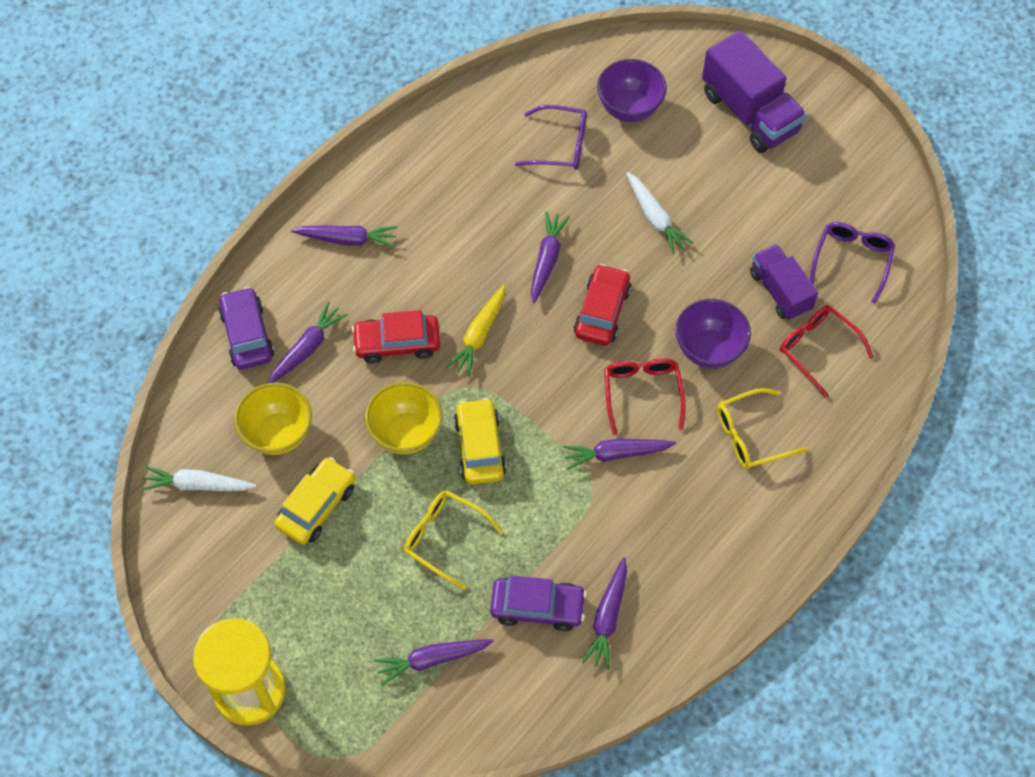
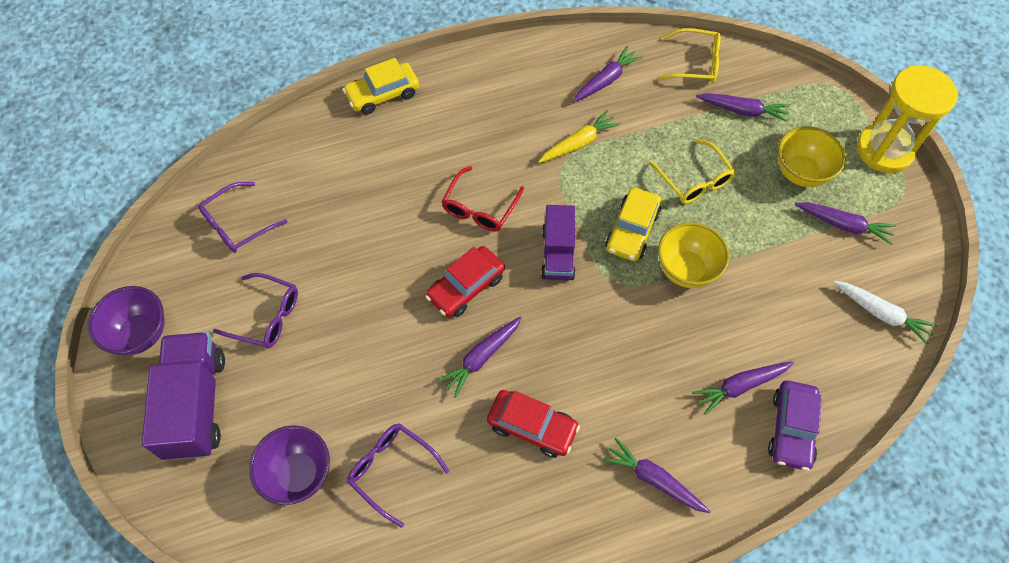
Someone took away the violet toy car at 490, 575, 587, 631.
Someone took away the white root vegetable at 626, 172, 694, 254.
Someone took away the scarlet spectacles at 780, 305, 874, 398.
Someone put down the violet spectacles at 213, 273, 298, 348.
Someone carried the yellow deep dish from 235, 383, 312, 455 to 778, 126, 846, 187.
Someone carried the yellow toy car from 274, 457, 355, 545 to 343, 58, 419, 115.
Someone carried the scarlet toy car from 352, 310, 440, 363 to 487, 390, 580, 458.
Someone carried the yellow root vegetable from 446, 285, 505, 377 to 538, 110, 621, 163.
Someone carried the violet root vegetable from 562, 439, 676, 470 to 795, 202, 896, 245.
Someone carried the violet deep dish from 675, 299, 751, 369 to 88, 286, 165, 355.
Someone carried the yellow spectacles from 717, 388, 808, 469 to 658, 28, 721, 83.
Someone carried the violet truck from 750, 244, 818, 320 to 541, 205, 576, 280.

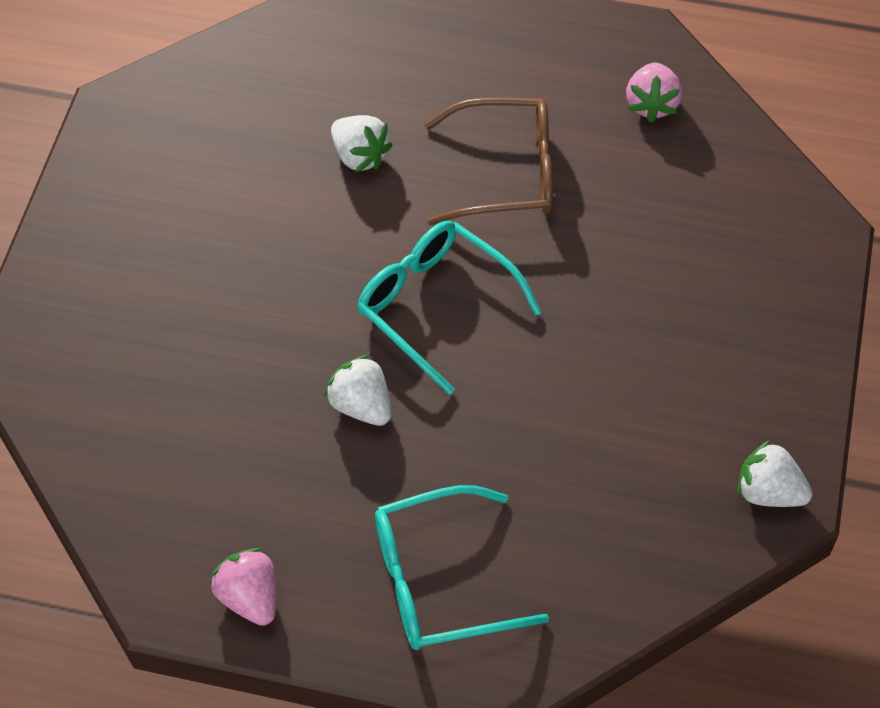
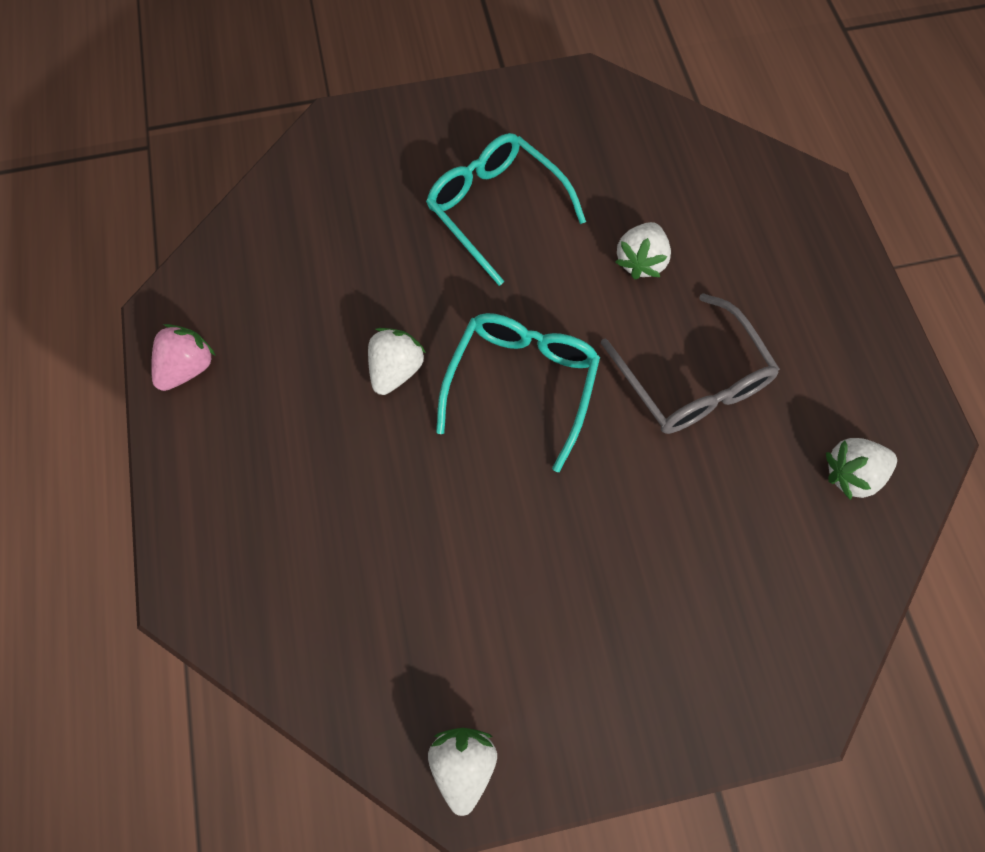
Someone carried the turquoise spectacles from 375, 485, 549, 650 to 426, 133, 586, 286.
Someone repainted the dark brown spectacles at 424, 97, 553, 225, which became the ash-grey spectacles at 601, 293, 780, 434.
Someone repainted the rosy berry at 626, 62, 682, 122, which became the white berry at 826, 438, 897, 500.

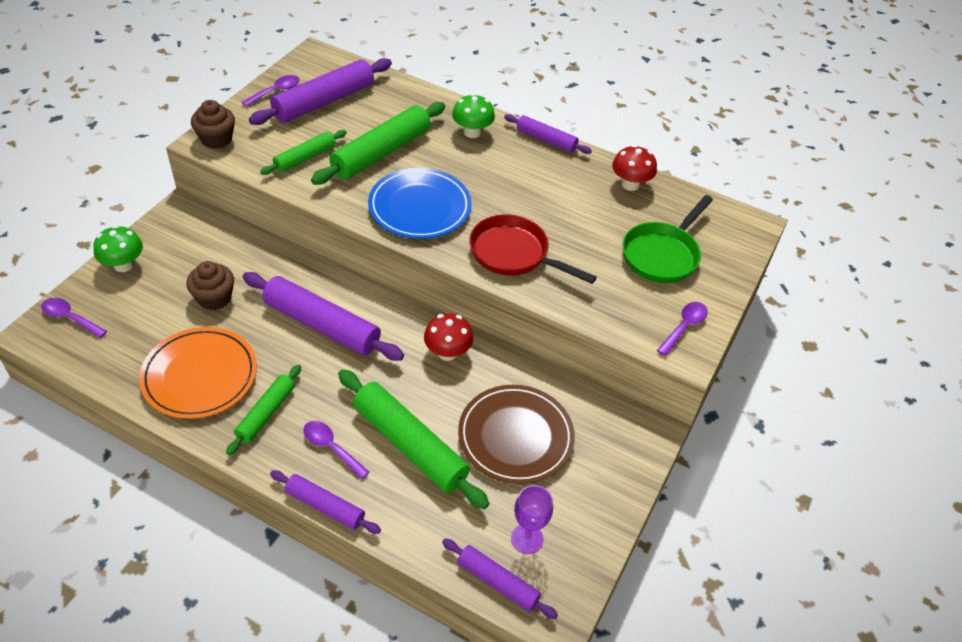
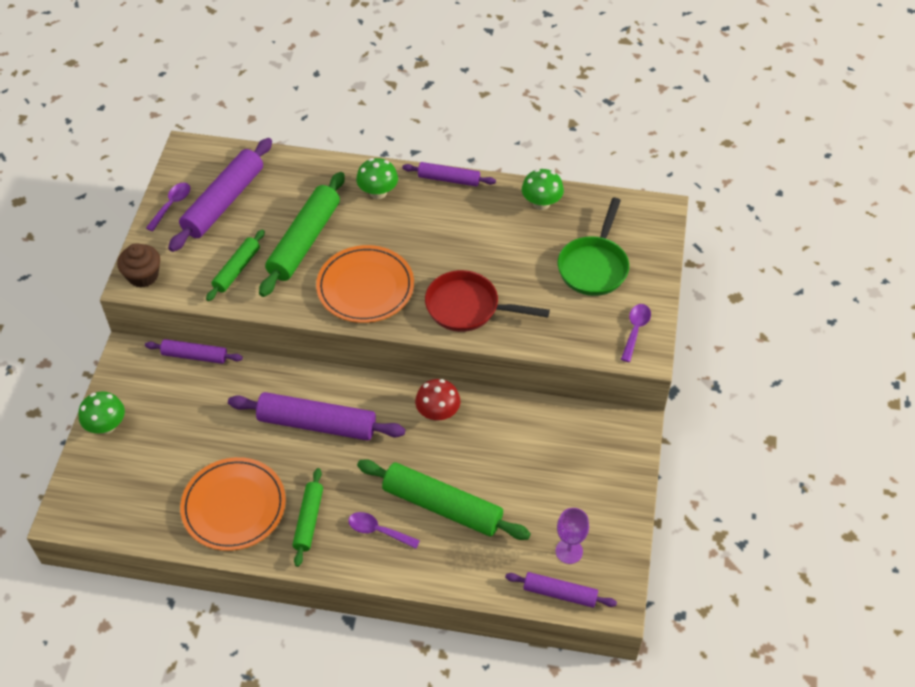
Someone took away the violet teaspoon at 41, 298, 107, 338.
Someone took away the dark brown cupcake at 186, 261, 234, 310.
Someone took away the dark brown dinner plate at 458, 385, 575, 484.
Someone carried the violet pastry roller from 270, 470, 381, 534 to 145, 339, 243, 364.
Someone repainted the royal blue dinner plate at 368, 168, 472, 239, which became the bright orange dinner plate at 316, 245, 414, 323.
Someone repainted the scarlet toadstool at 612, 145, 657, 191, which became the leaf-green toadstool at 522, 169, 564, 210.

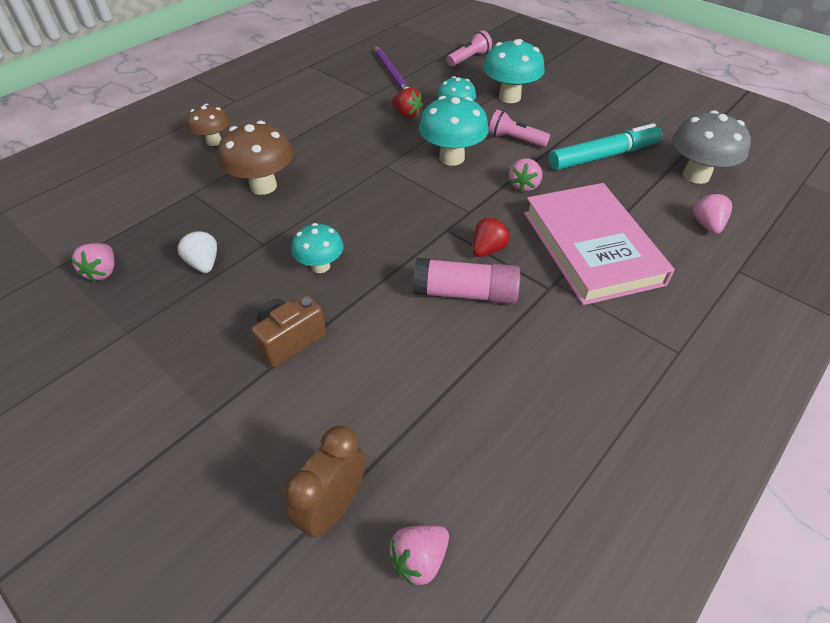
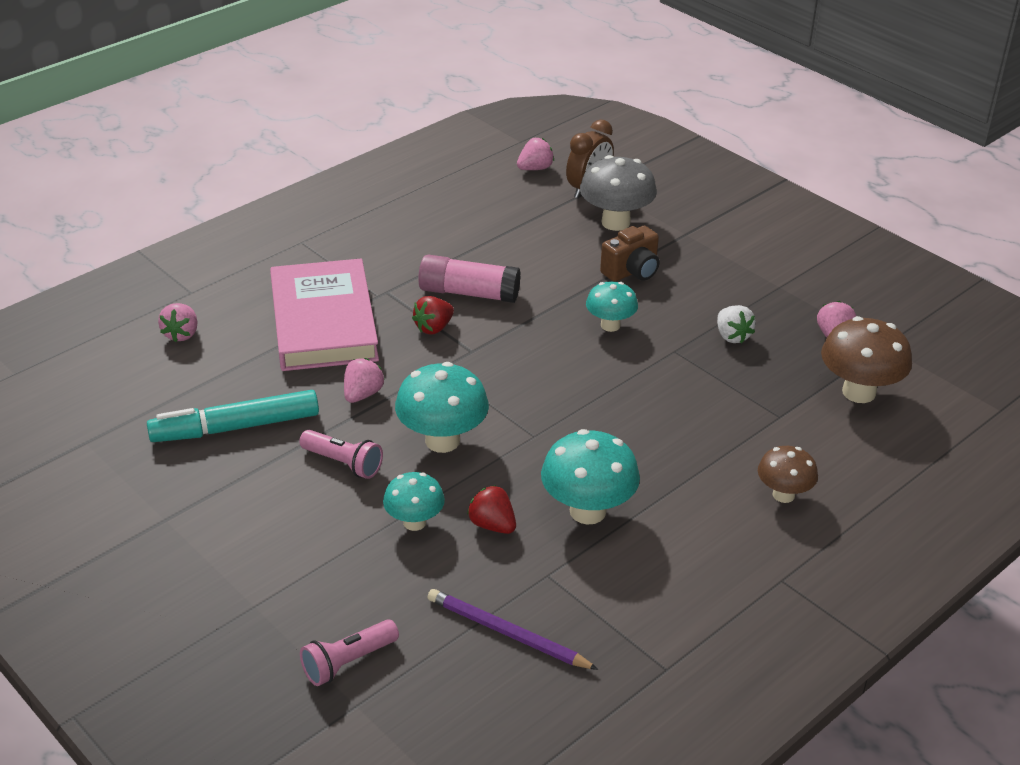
Someone carried the dark brown toadstool from 218, 121, 293, 195 to 821, 316, 912, 403.
Someone carried the turquoise toadstool from 483, 39, 545, 103 to 541, 429, 640, 525.
Someone carried the ash-grey toadstool from 672, 110, 751, 184 to 580, 155, 657, 231.
Someone rotated the violet wooden pencil at 375, 46, 409, 90 by 45 degrees counterclockwise.

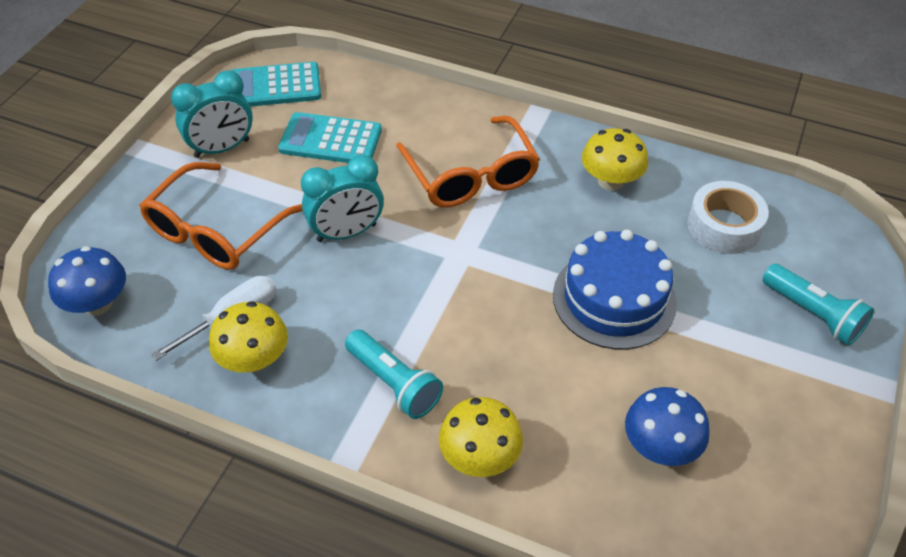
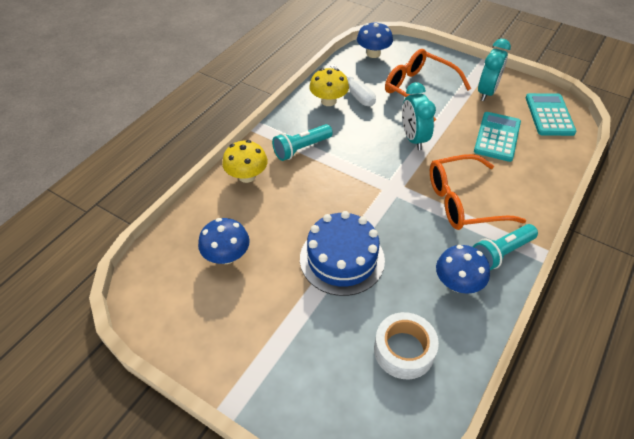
Someone carried the turquoise flashlight from 762, 264, 874, 346 to 473, 224, 538, 270.
Someone repainted the yellow toadstool at 582, 128, 648, 191, which became the royal blue toadstool at 436, 245, 490, 294.
Someone rotated the turquoise clock at 171, 70, 253, 158 by 135 degrees counterclockwise.

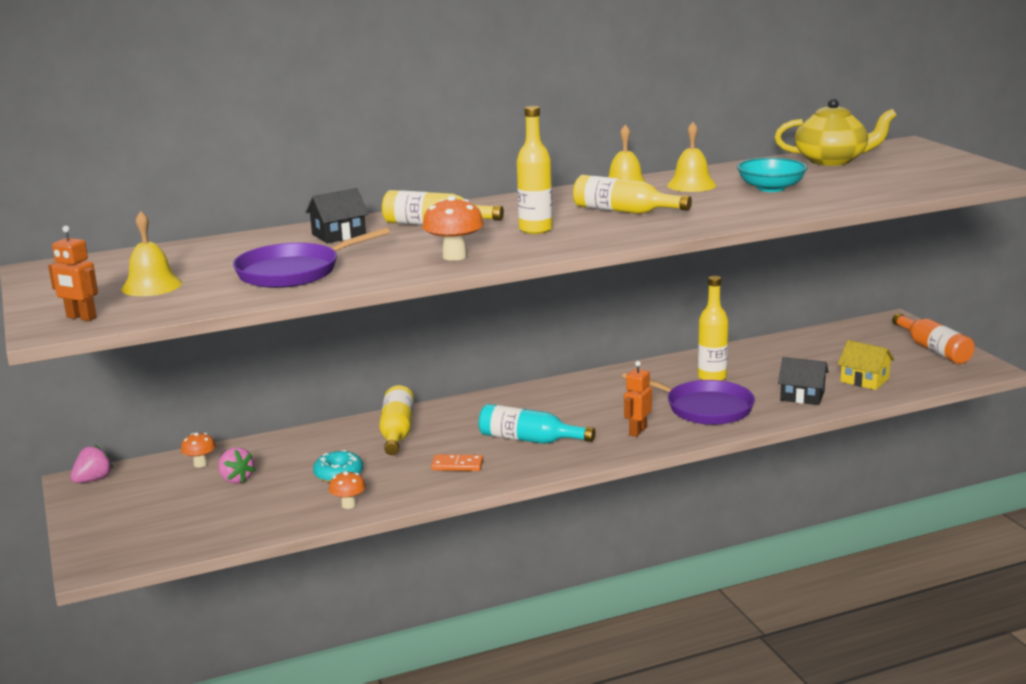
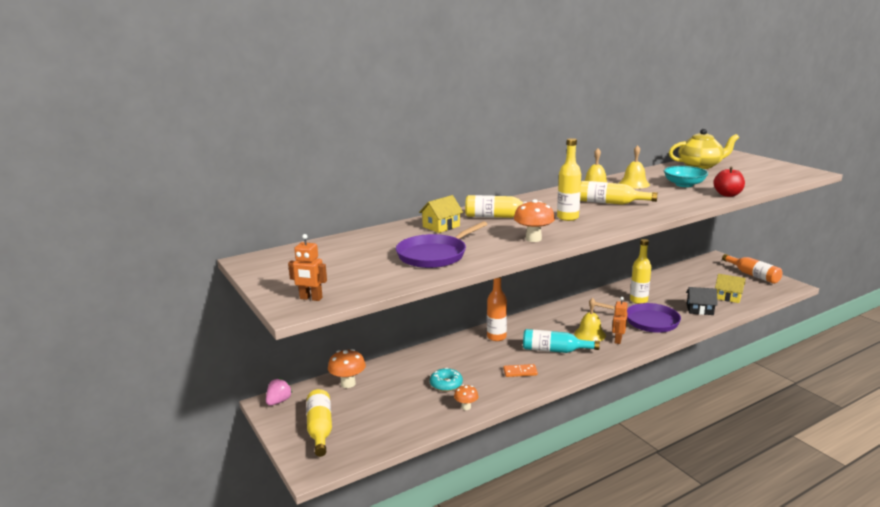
Someone took away the rosy berry at 218, 447, 255, 484.
Someone put down the bright orange bottle at 487, 277, 507, 341.
Someone put down the scarlet toy apple at 713, 166, 745, 197.
Someone carried the yellow hand bell from 122, 211, 182, 296 to 574, 298, 606, 341.
Someone carried the yellow bottle from 379, 385, 414, 455 to 306, 389, 332, 457.
Someone repainted the black toy house at 306, 188, 369, 243, which became the yellow toy house at 419, 195, 463, 233.
Someone scaled the bright orange toadstool at 181, 433, 216, 467 by 1.63.

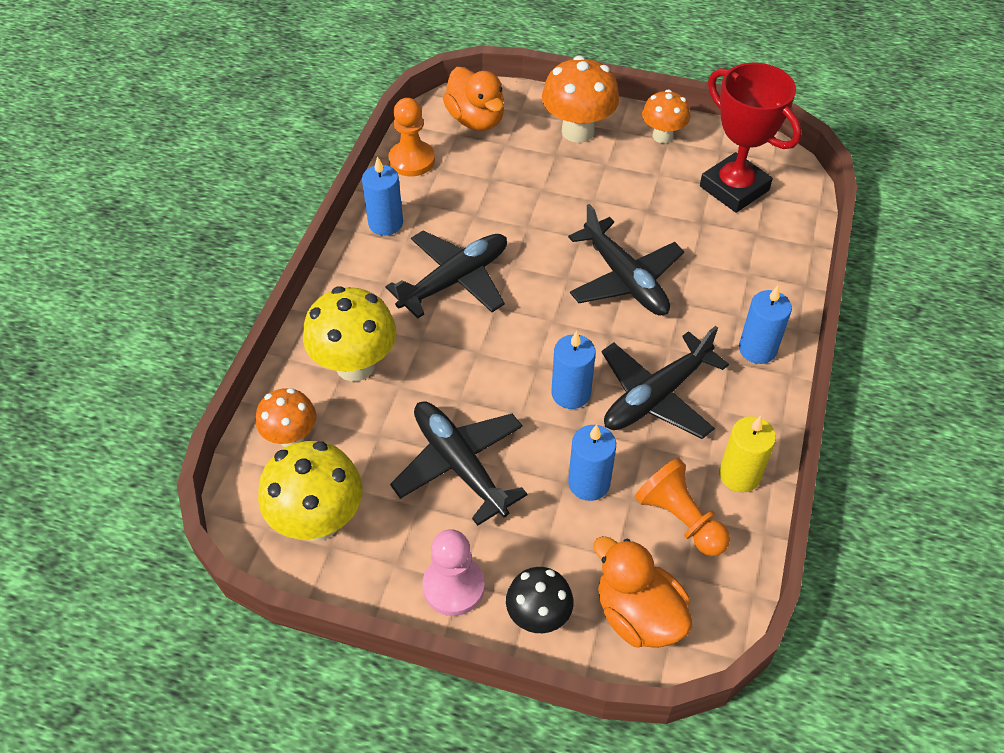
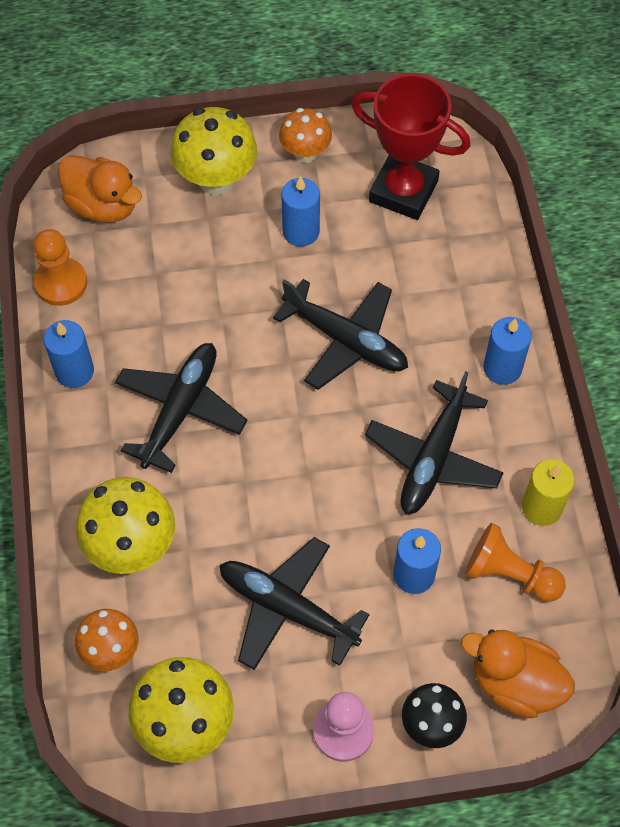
Someone carried the royal blue wax candle from 551, 331, 596, 409 to 281, 176, 320, 247.
Someone repainted the bright orange toadstool at 542, 56, 619, 143, which became the yellow toadstool at 171, 107, 257, 195.

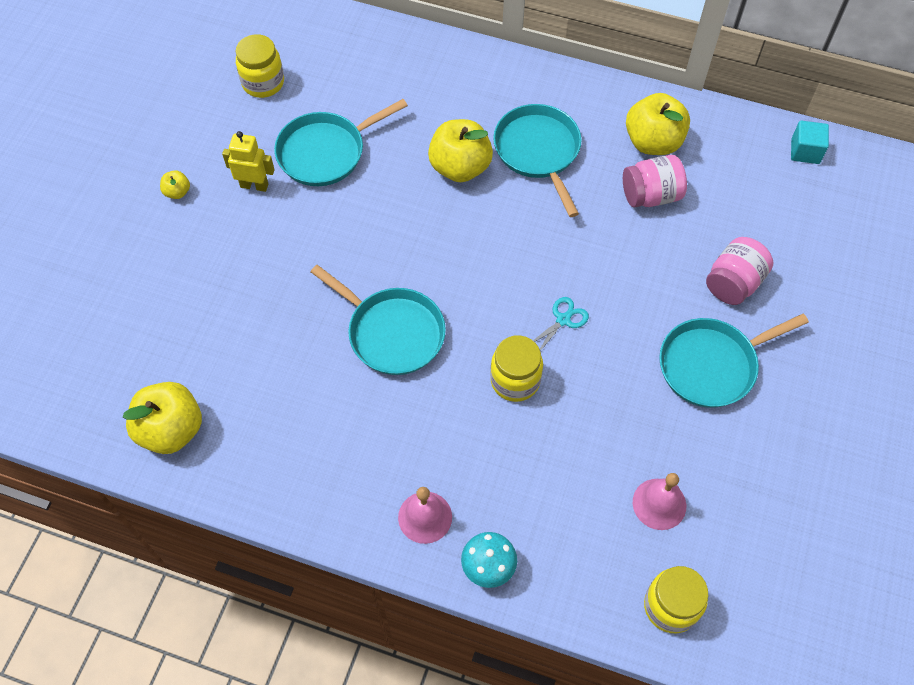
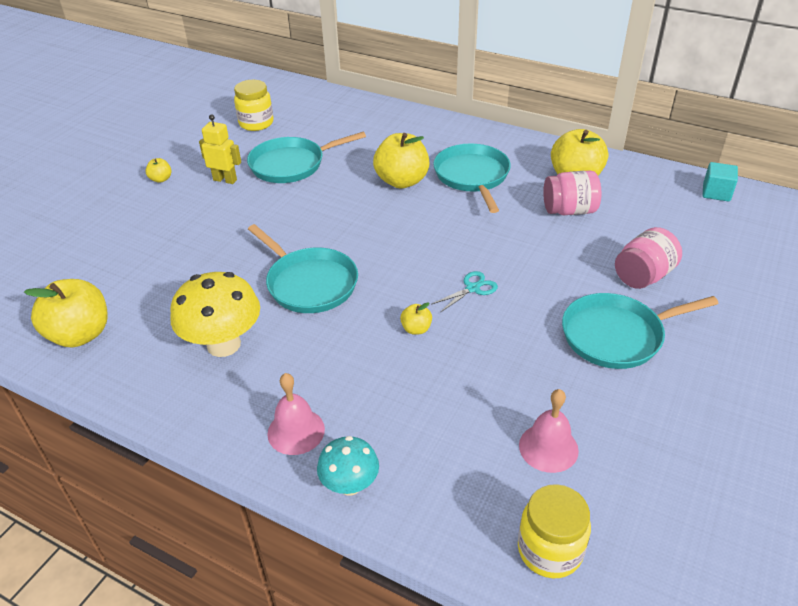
Someone put down the yellow toadstool at 170, 272, 260, 357.
Someone swapped the yellow jam jar at 490, 335, 543, 402 for the yellow toy apple at 400, 302, 432, 335.

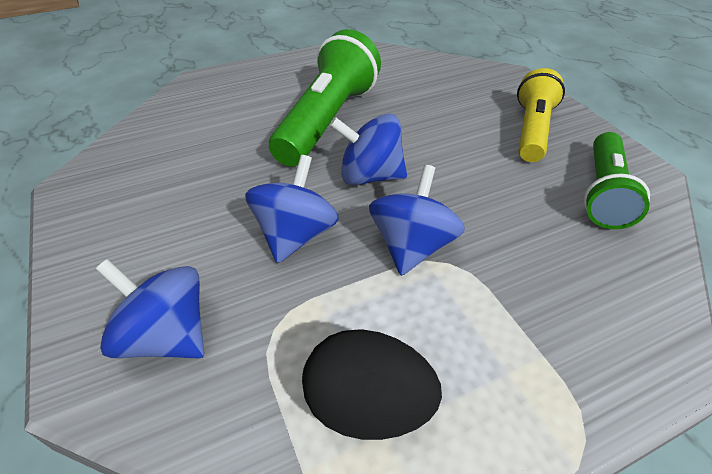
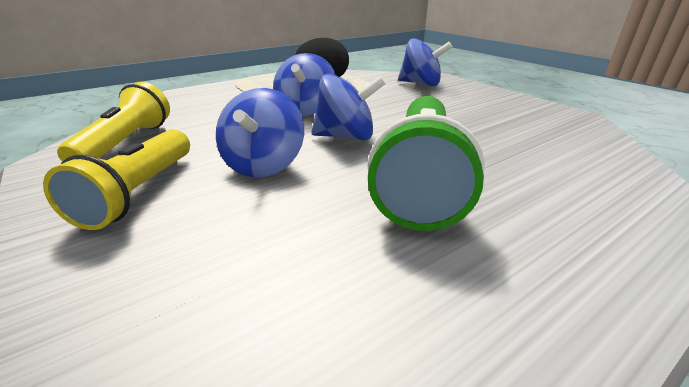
Someone carried the royal blue spinning top from 245, 155, 339, 263 to 216, 88, 304, 178.
Someone repainted the leaf-green flashlight at 584, 132, 650, 229, which became the yellow flashlight at 57, 82, 170, 162.

